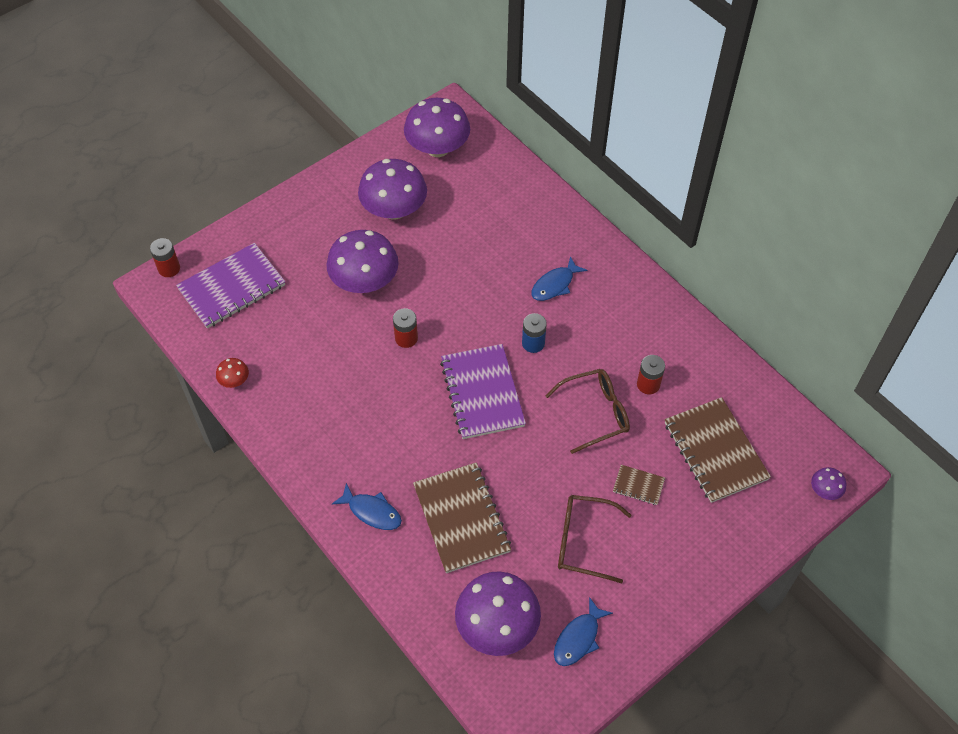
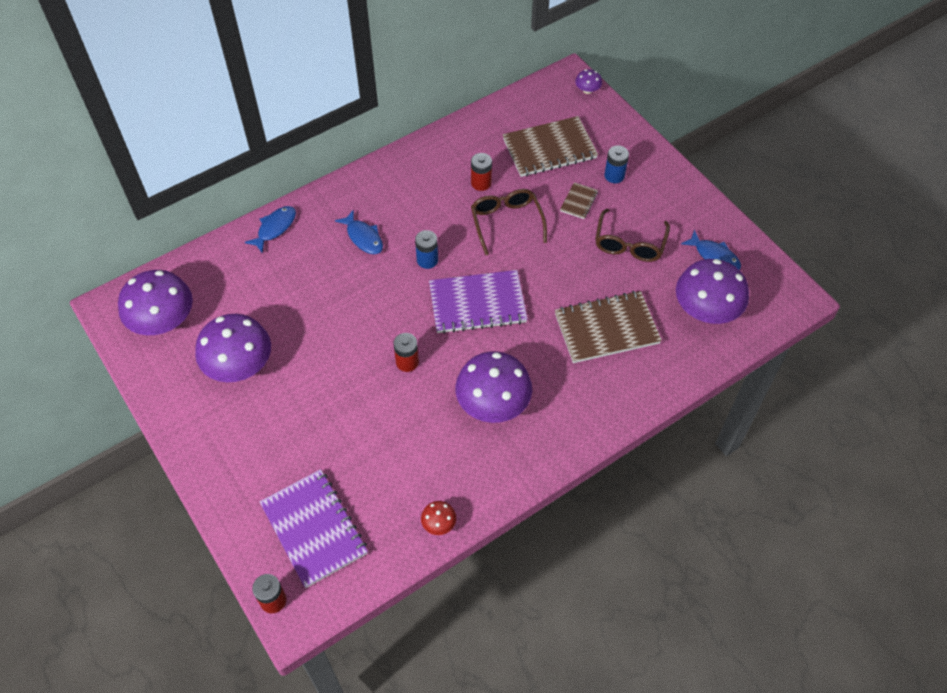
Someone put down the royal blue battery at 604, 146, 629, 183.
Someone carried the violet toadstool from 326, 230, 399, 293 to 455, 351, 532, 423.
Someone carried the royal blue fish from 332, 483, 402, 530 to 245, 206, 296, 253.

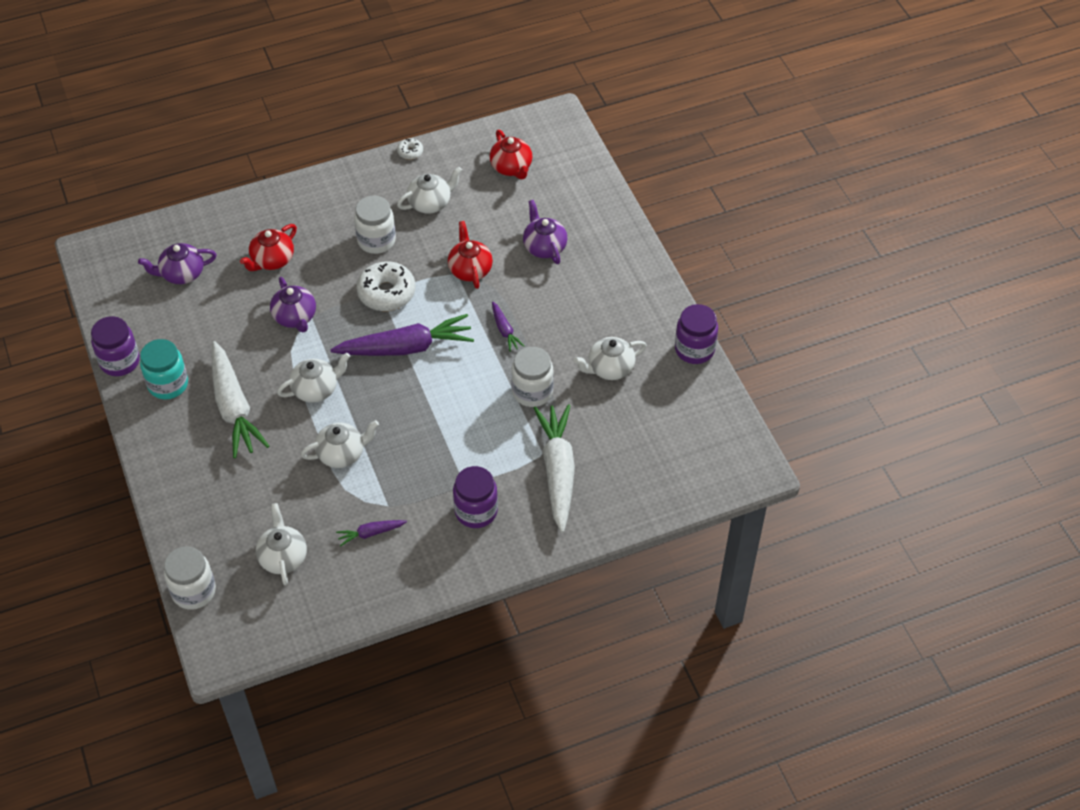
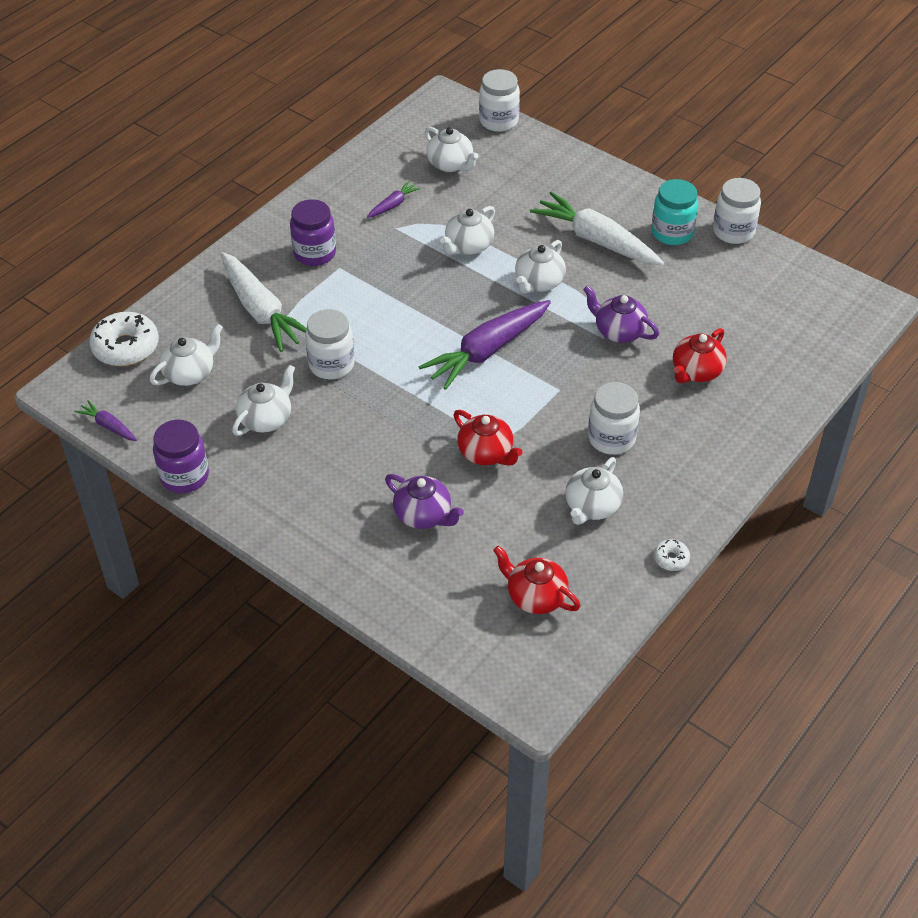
Someone took away the violet china teapot at 138, 243, 217, 284.
Someone put down the white china teapot at 150, 324, 223, 386.
Someone carried the white doughnut from 356, 261, 416, 311 to 89, 312, 159, 366.
Someone carried the violet root vegetable from 492, 301, 525, 352 to 75, 400, 137, 441.
Someone repainted the violet jam jar at 91, 316, 140, 376, which became the white jam jar at 713, 178, 761, 244.
Someone rotated the scarlet china teapot at 240, 224, 297, 271 by 150 degrees counterclockwise.

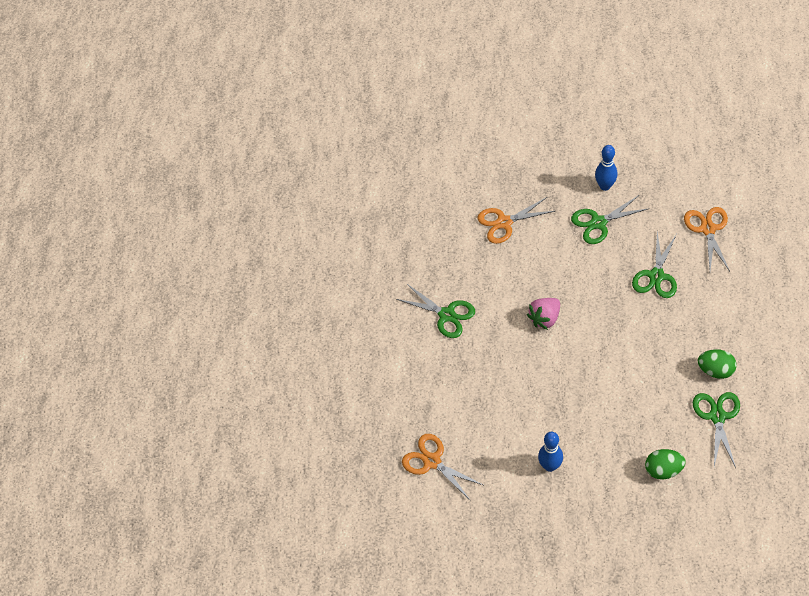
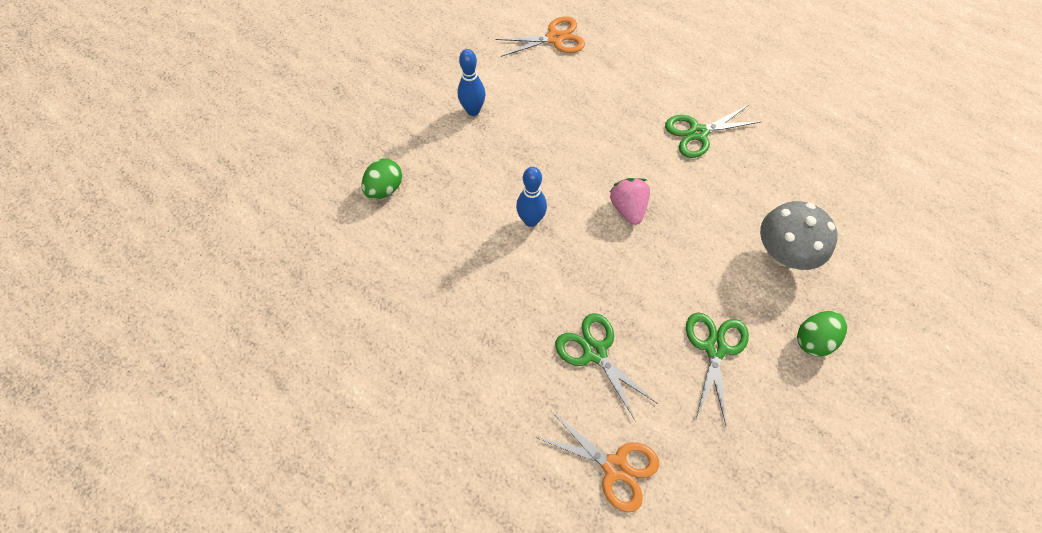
Someone took away the leaf-green scissors at 693, 392, 740, 468.
Someone carried the royal blue skittle from 595, 145, 617, 191 to 516, 167, 547, 227.
Someone carried the leaf-green toy egg from 698, 349, 737, 379 to 797, 311, 847, 357.
Someone swapped the bright orange scissors at 477, 197, 555, 244 for the ash-grey toadstool at 760, 201, 838, 270.

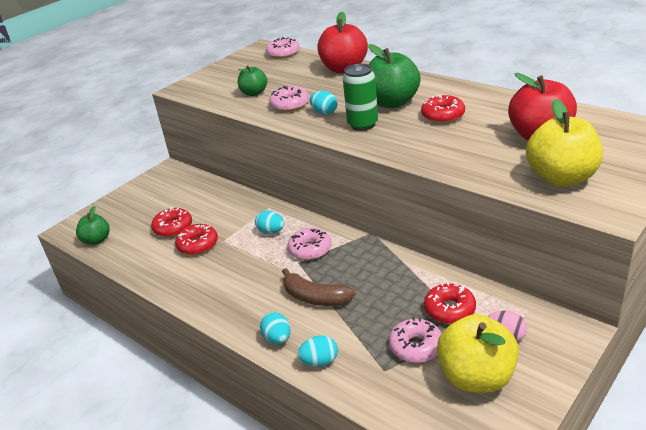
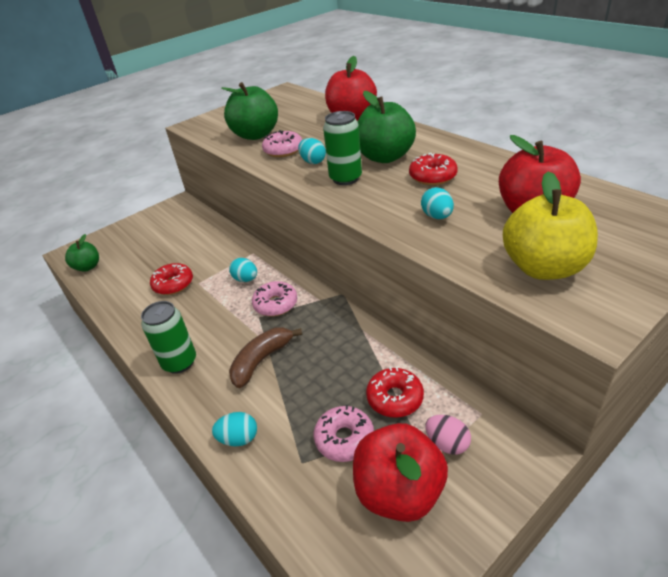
Someone took away the scarlet doughnut at 151, 207, 192, 237.
Someone took away the rosy doughnut at 266, 37, 300, 59.
Someone put down the leaf-green soda can at 141, 301, 196, 374.
Someone carried the turquoise toy egg from 260, 312, 291, 344 to 421, 187, 454, 219.
Someone repainted the yellow toy apple at 437, 314, 519, 393, which became the scarlet toy apple at 353, 423, 448, 522.
Someone rotated the dark brown toy banana at 282, 268, 356, 306 by 90 degrees clockwise.
Someone scaled the leaf-green toy apple at 238, 65, 267, 96 by 1.74.

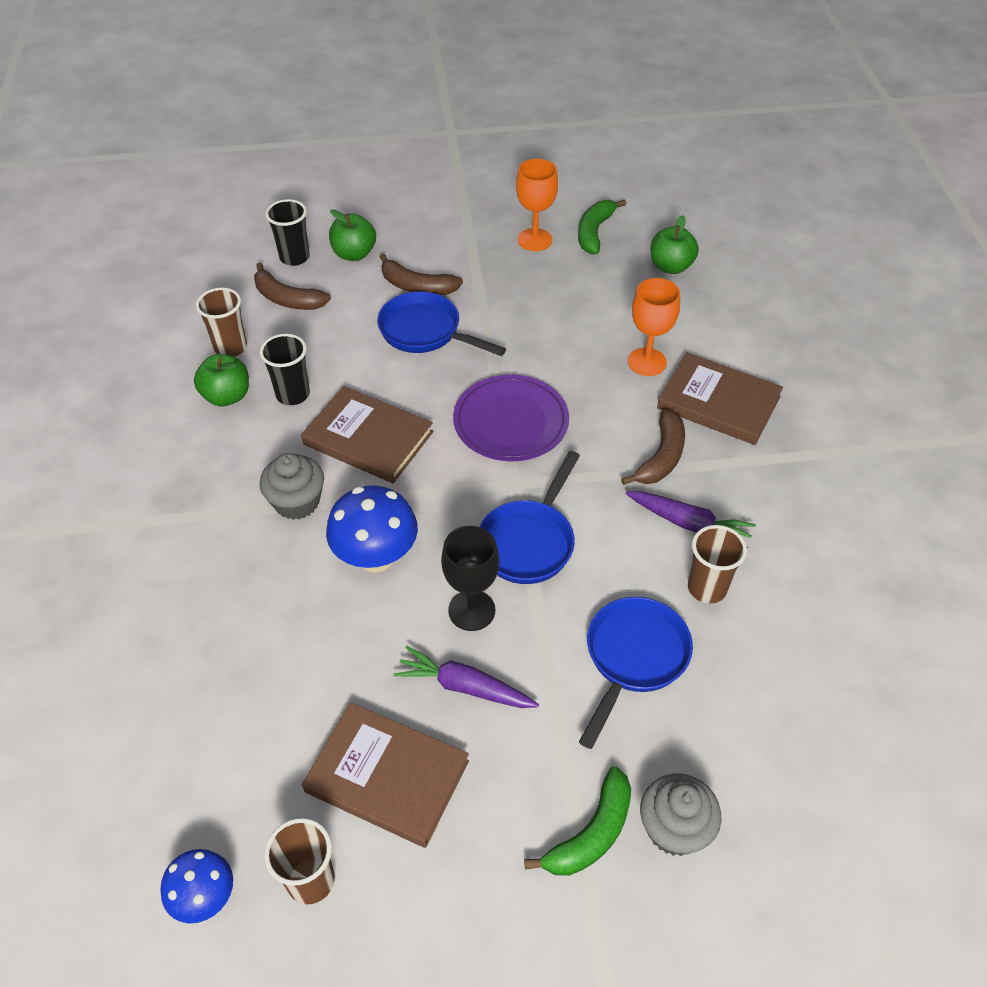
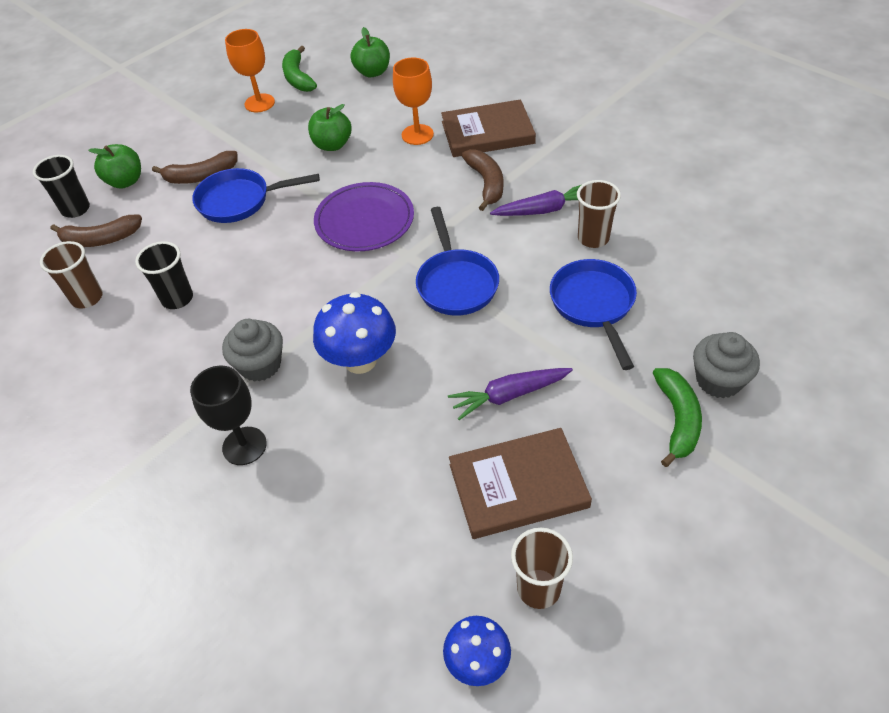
Someone took away the dark brown hardback at 301, 386, 433, 483.
Someone carried the leaf-green toy apple from 194, 354, 249, 407 to 308, 104, 352, 151.
Someone carried the black wine glass from 441, 526, 499, 631 to 190, 366, 267, 465.

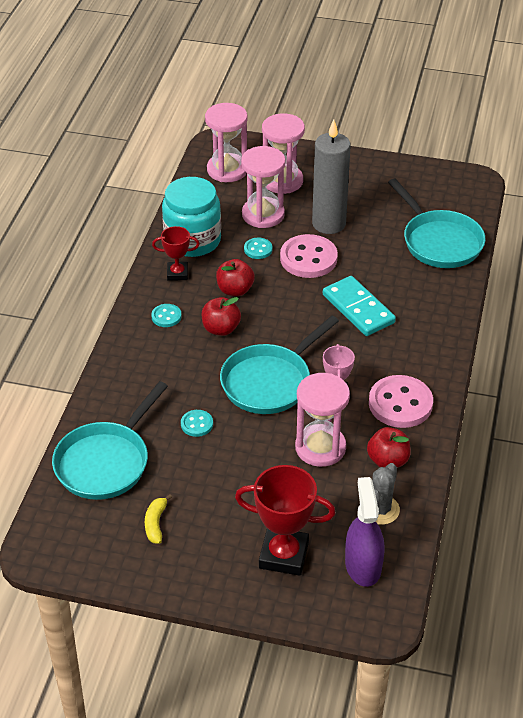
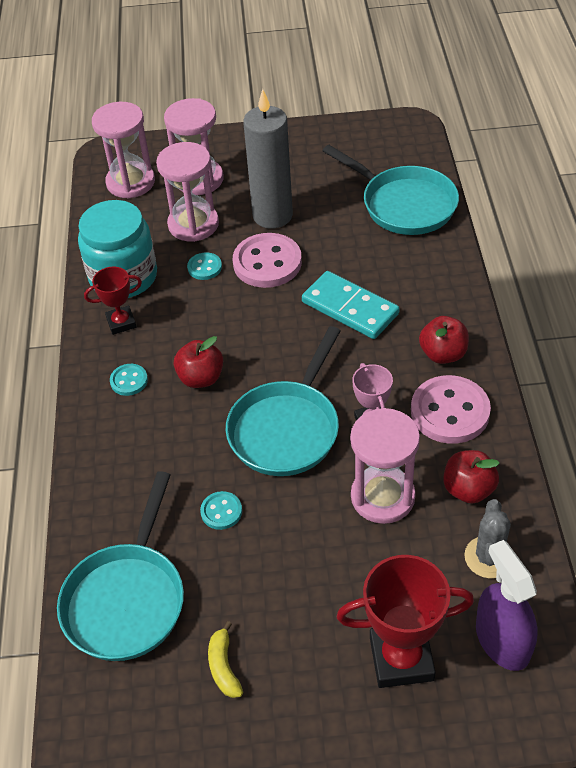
Someone carried the scarlet toy apple from 216, 259, 255, 296 to 419, 316, 469, 364.

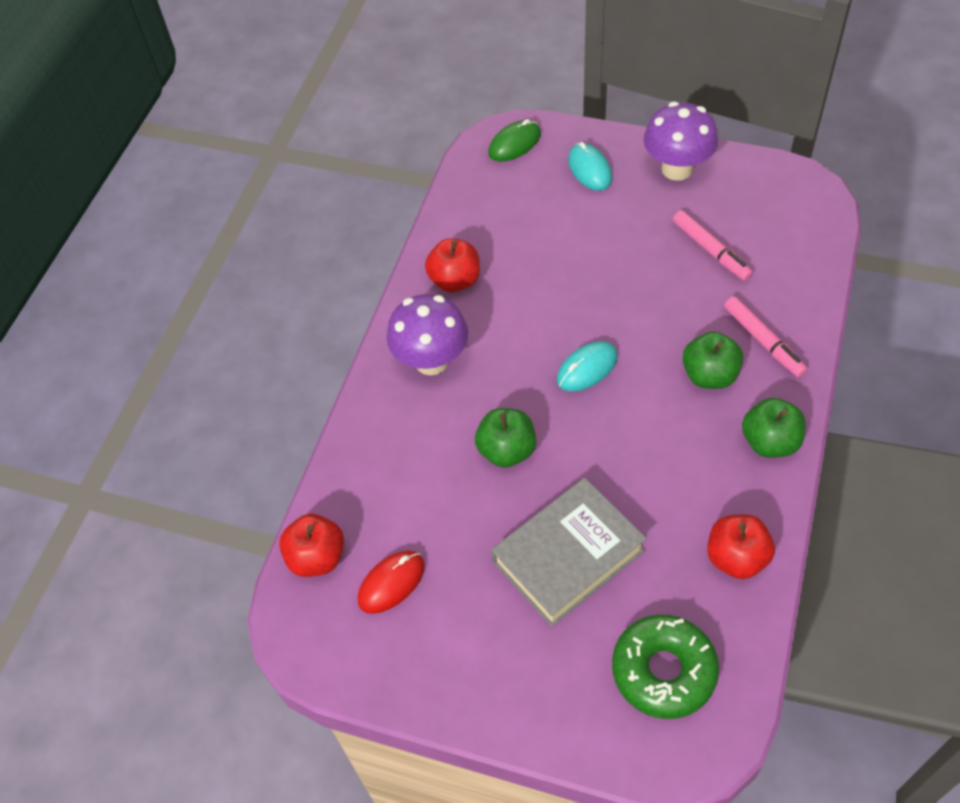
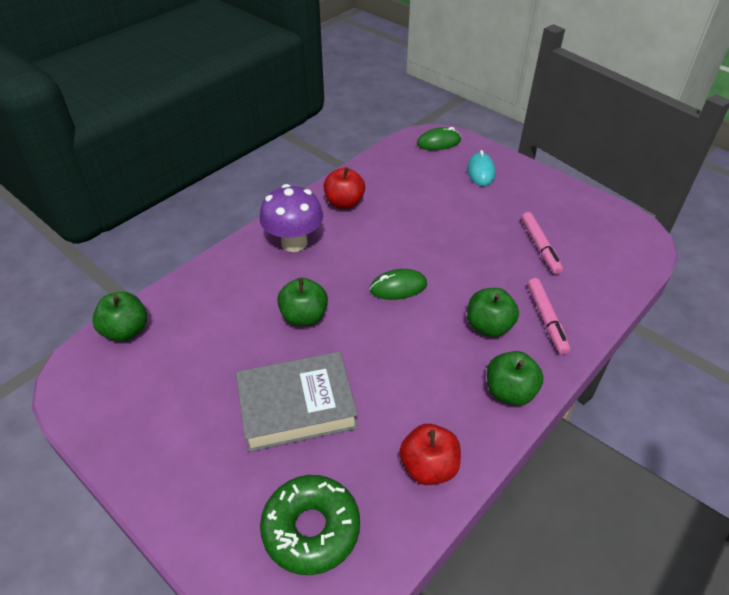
Someone took away the scarlet mouse at 358, 550, 425, 614.
Someone took away the violet toadstool at 644, 102, 718, 181.
Someone repainted the scarlet toy apple at 279, 514, 344, 577, which became the leaf-green toy apple at 92, 292, 147, 341.
Someone repainted the turquoise mouse at 557, 341, 618, 391, which became the leaf-green mouse at 370, 269, 427, 300.

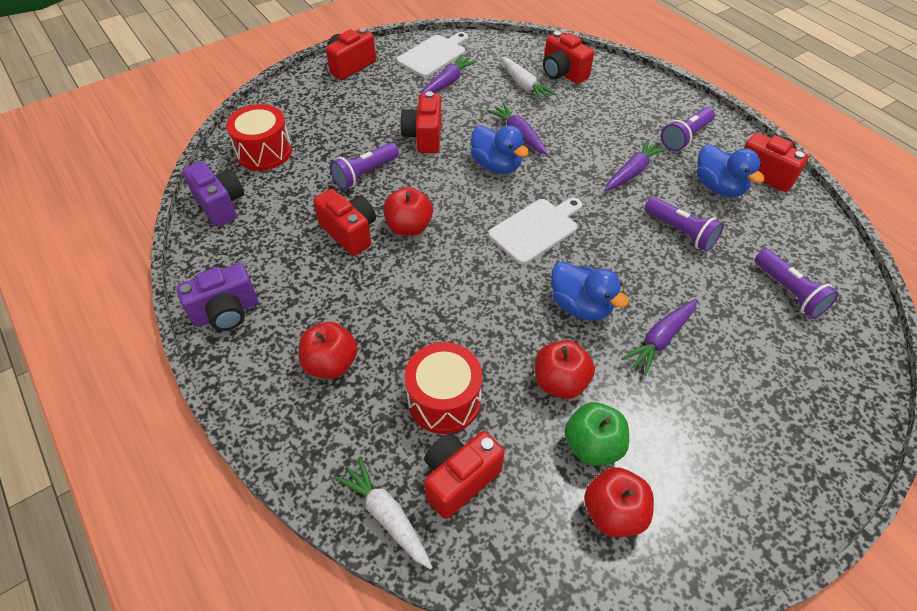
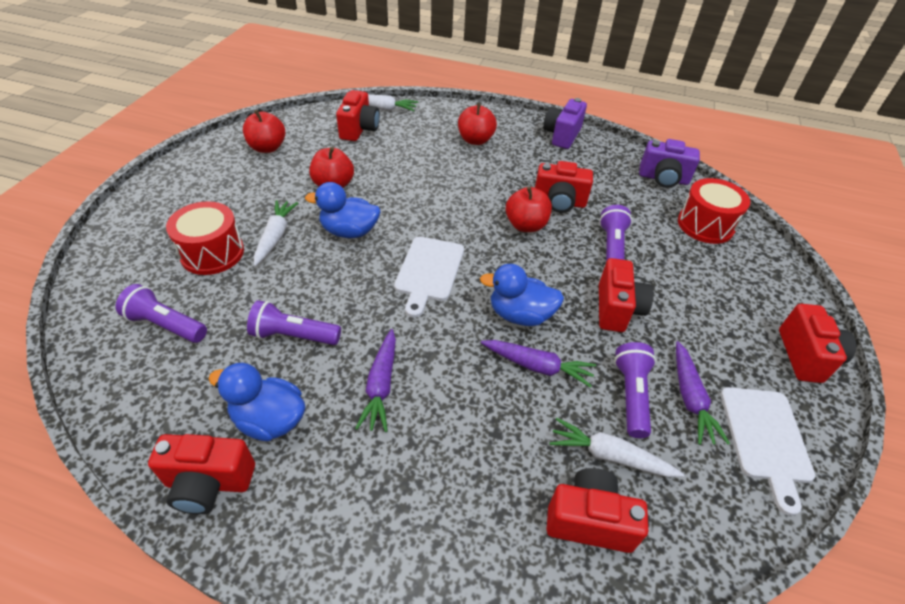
Someone took away the leaf-green toy apple at 564, 402, 629, 466.
Someone carried the scarlet toy drum from 405, 342, 482, 434 to 166, 201, 244, 275.
Someone carried the violet flashlight from 661, 107, 715, 151 to 614, 342, 656, 438.
Someone repainted the violet root vegetable at 621, 299, 698, 376, which became the white root vegetable at 254, 200, 298, 266.
Someone rotated the scarlet photo camera at 400, 91, 442, 153 by 45 degrees clockwise.

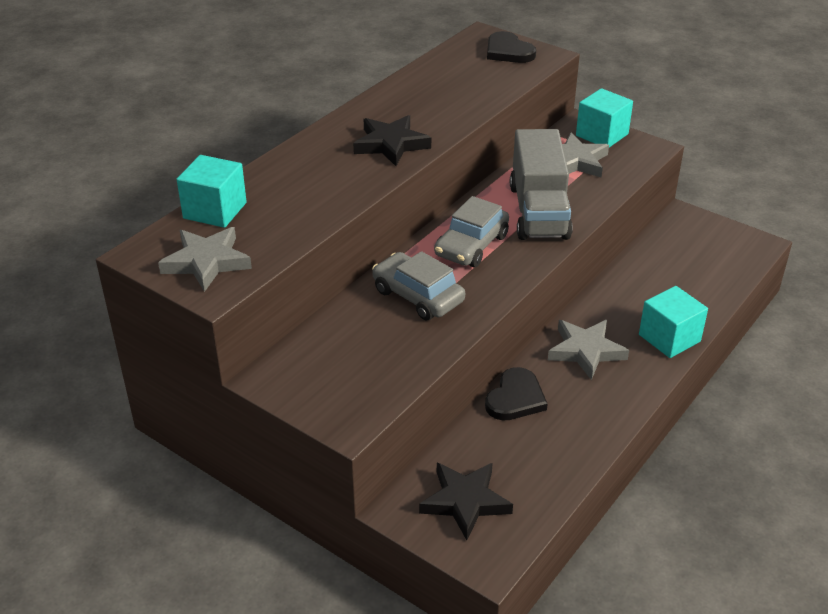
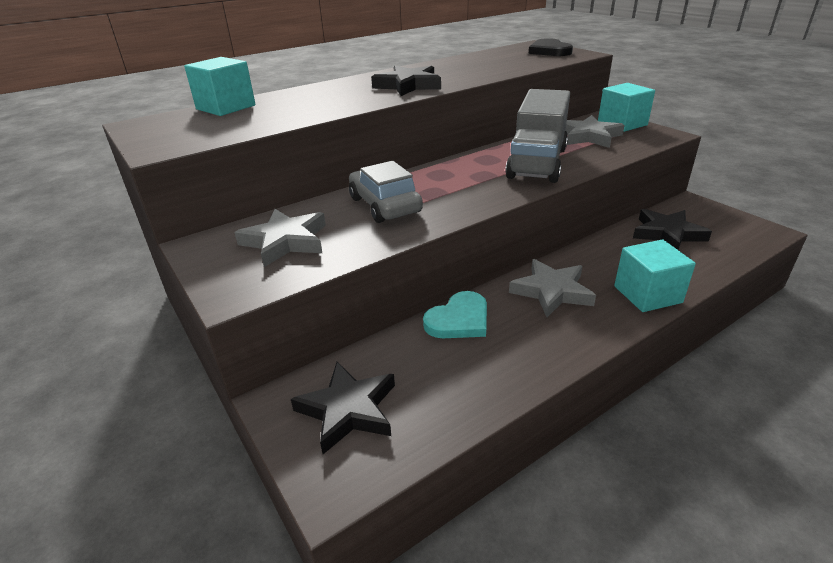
Someone took away the ash-grey toy car at 434, 196, 509, 267.
Someone put down the black star at 633, 209, 712, 250.
Someone carried the ash-grey star from 158, 227, 252, 292 to 234, 209, 326, 267.
Someone repainted the black heart at 485, 367, 548, 420, which became the turquoise heart at 423, 291, 487, 338.

